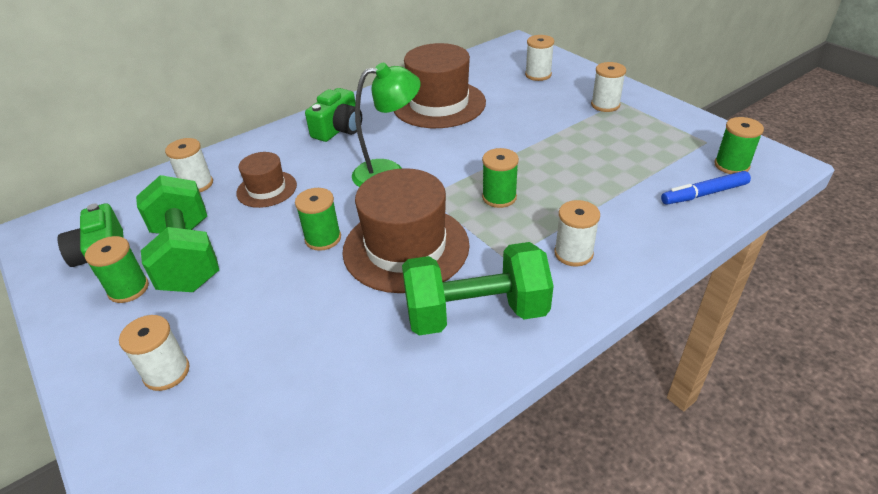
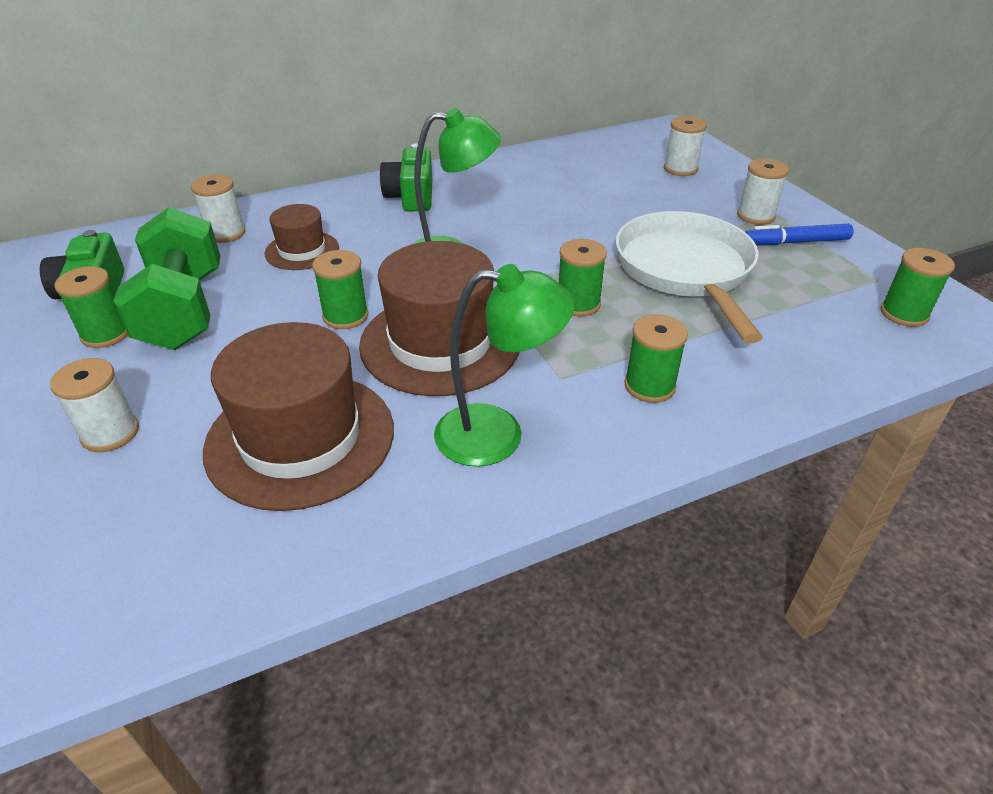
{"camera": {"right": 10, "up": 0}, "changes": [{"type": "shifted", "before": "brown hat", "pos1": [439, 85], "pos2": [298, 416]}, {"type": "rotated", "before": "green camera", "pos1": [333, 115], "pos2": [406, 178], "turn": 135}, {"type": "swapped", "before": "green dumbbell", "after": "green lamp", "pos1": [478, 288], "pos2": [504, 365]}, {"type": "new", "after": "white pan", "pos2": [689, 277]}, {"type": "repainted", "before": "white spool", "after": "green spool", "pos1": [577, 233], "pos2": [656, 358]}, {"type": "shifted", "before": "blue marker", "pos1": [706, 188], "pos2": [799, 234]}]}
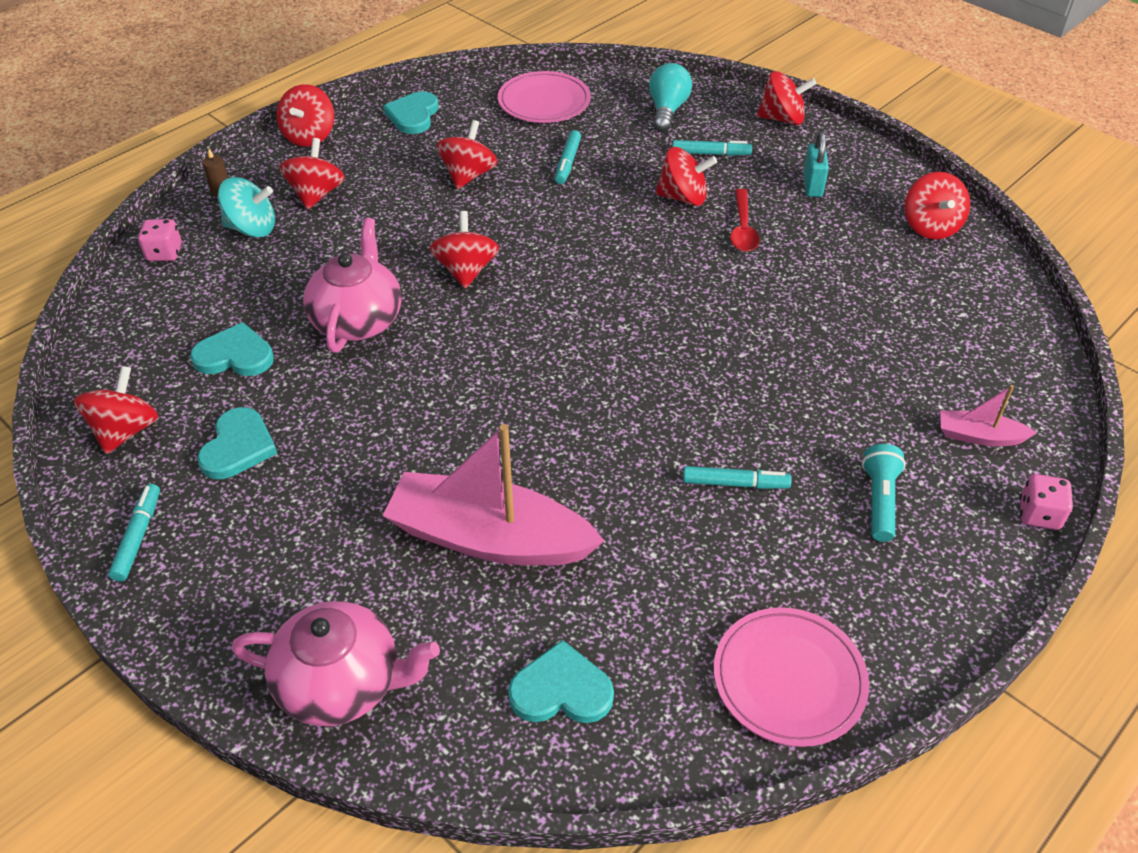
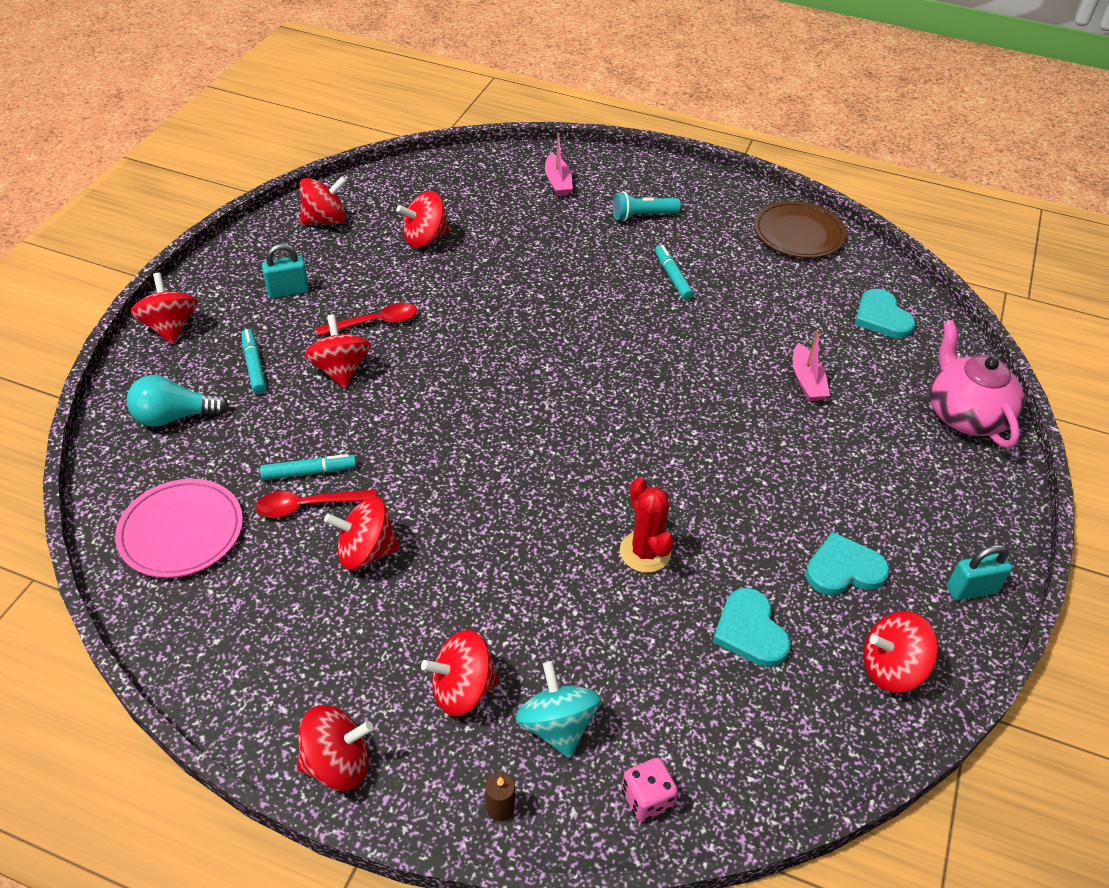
{"camera": {"right": -115, "up": 0}, "changes": [{"type": "new", "after": "red spoon", "pos2": [316, 503]}, {"type": "shifted", "before": "red spinning top", "pos1": [464, 250], "pos2": [422, 219]}, {"type": "swapped", "before": "pink teapot", "after": "red cactus", "pos1": [352, 285], "pos2": [647, 525]}, {"type": "repainted", "before": "pink plate", "after": "brown plate", "pos1": [791, 677], "pos2": [800, 229]}, {"type": "scaled", "before": "pink boat", "pos1": [494, 495], "pos2": [811, 365], "scale": 0.46}, {"type": "swapped", "before": "turquoise marker", "after": "turquoise padlock", "pos1": [134, 533], "pos2": [979, 572]}, {"type": "gone", "before": "turquoise heart", "pos1": [411, 113]}, {"type": "gone", "before": "pink dice", "pos1": [1046, 502]}]}
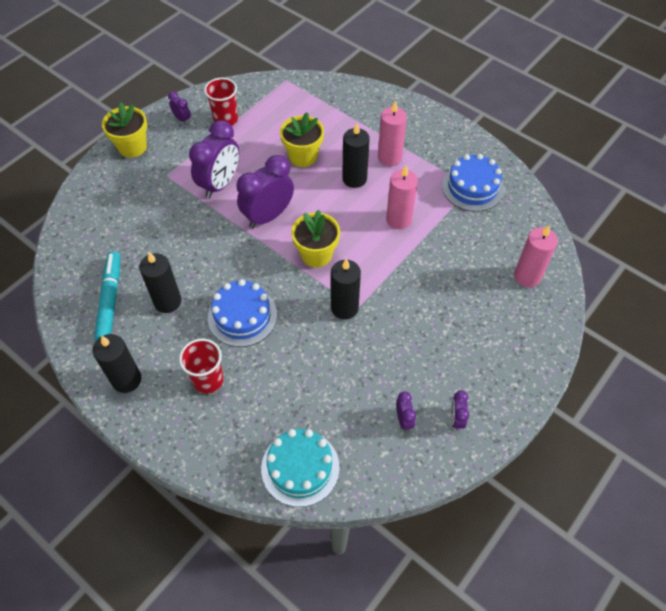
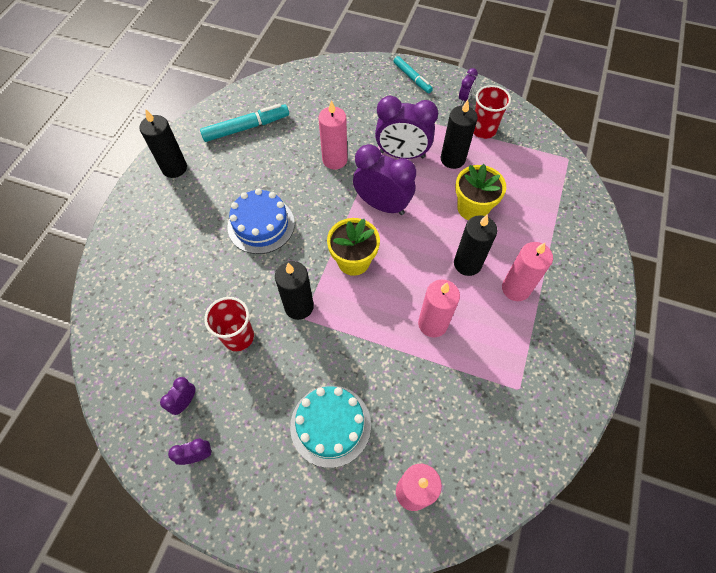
{"camera": {"right": 70, "up": 5}, "changes": [{"type": "rotated", "before": "purple clock", "pos1": [406, 412], "pos2": [178, 396], "turn": 150}, {"type": "shifted", "before": "red cup", "pos1": [201, 366], "pos2": [229, 324]}, {"type": "shifted", "before": "turquoise cake", "pos1": [300, 468], "pos2": [330, 427]}, {"type": "new", "after": "pink candle", "pos2": [332, 135]}, {"type": "swapped", "before": "yellow flower pot", "after": "turquoise marker", "pos1": [124, 130], "pos2": [413, 74]}, {"type": "shifted", "before": "black candle", "pos1": [160, 282], "pos2": [459, 134]}, {"type": "gone", "before": "blue cake", "pos1": [473, 183]}]}
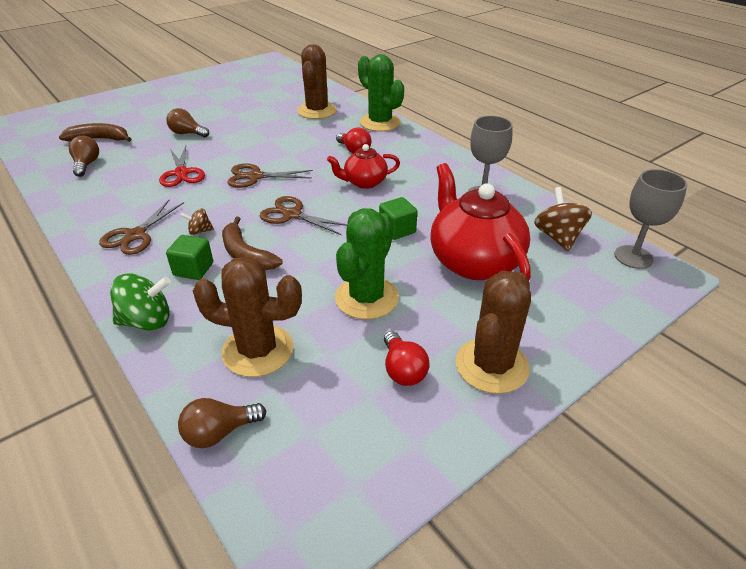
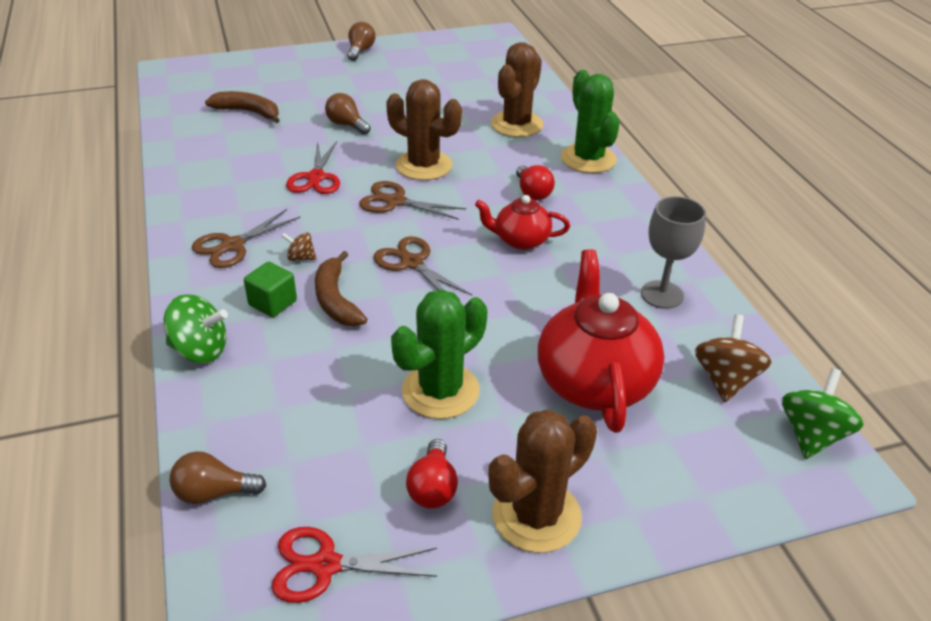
{"camera": {"right": 20, "up": 0}, "changes": [{"type": "new", "after": "red scissors", "pos2": [354, 565]}, {"type": "shifted", "before": "brown light bulb", "pos1": [84, 156], "pos2": [361, 41]}, {"type": "shifted", "before": "brown cactus", "pos1": [247, 316], "pos2": [424, 129]}, {"type": "swapped", "before": "grey goblet", "after": "green spinning top", "pos1": [650, 219], "pos2": [822, 413]}, {"type": "gone", "before": "green cube", "pos1": [398, 218]}]}
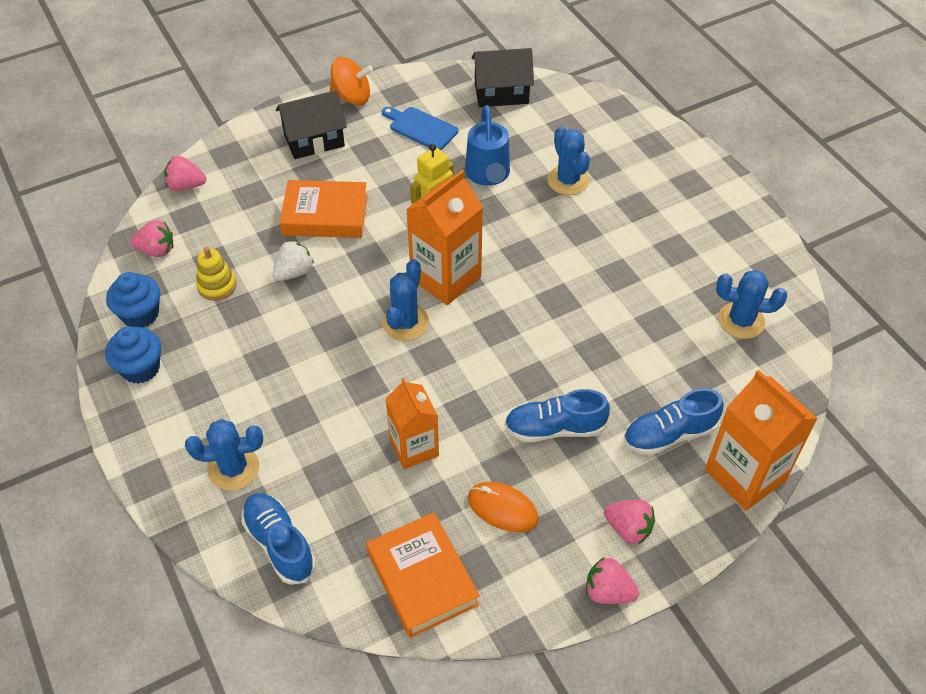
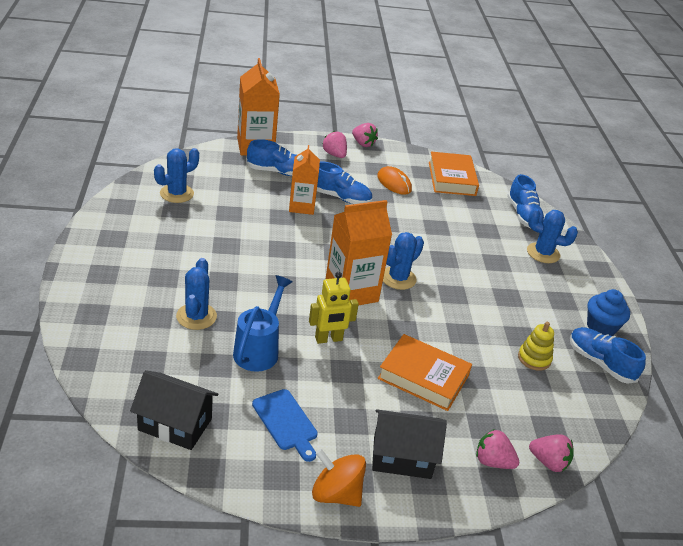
{"camera": {"right": -160, "up": -15}, "changes": [{"type": "rotated", "before": "blue cactus", "pos1": [751, 304], "pos2": [176, 175], "turn": -75}, {"type": "shifted", "before": "orange carton", "pos1": [412, 423], "pos2": [304, 180]}, {"type": "shifted", "before": "pink strawberry", "pos1": [151, 238], "pos2": [497, 449]}, {"type": "swapped", "before": "blue cupcake", "after": "blue shoe", "pos1": [133, 300], "pos2": [608, 355]}, {"type": "gone", "before": "white strawberry", "pos1": [293, 260]}]}
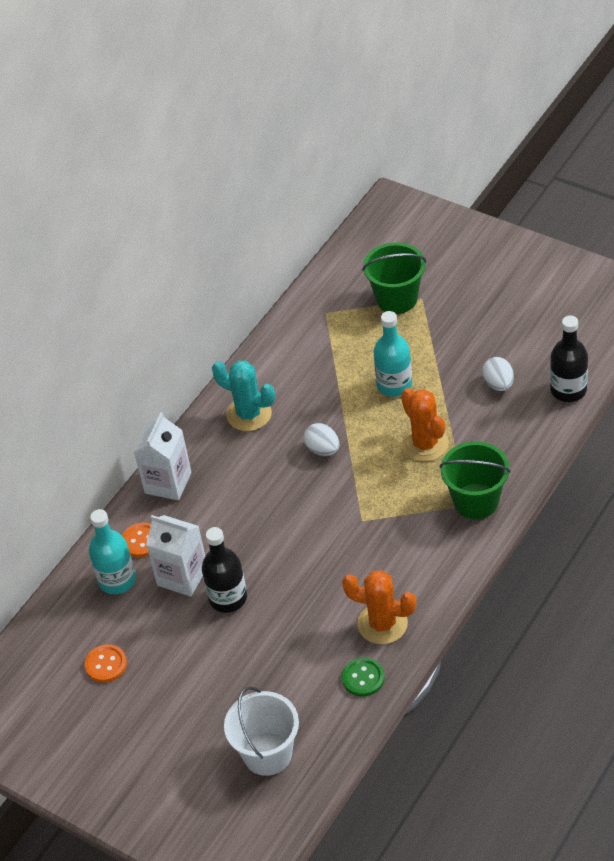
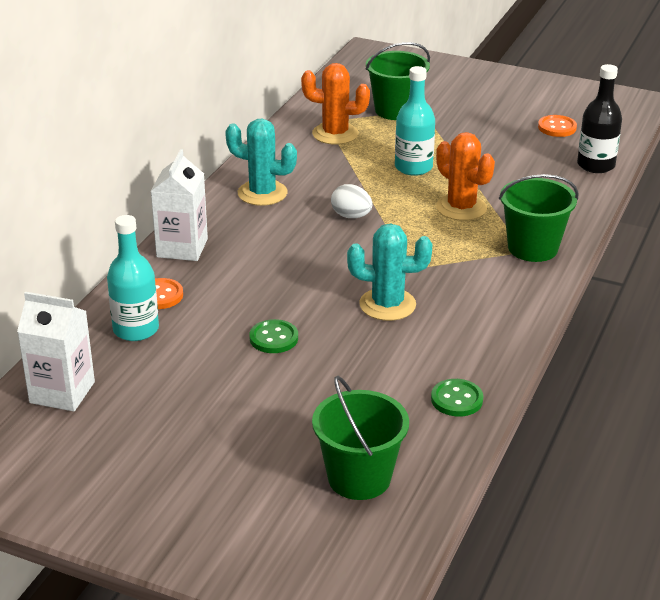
{"camera": {"right": -15, "up": -15}, "changes": [{"type": "shifted", "before": "white carton", "pos1": [175, 556], "pos2": [56, 351]}, {"type": "swapped", "before": "black bottle", "after": "green button", "pos1": [224, 570], "pos2": [273, 336]}, {"type": "shifted", "before": "orange cactus", "pos1": [379, 607], "pos2": [335, 104]}, {"type": "repainted", "before": "white bucket", "after": "green bucket", "pos1": [261, 731], "pos2": [360, 438]}, {"type": "new", "after": "turquoise cactus", "pos2": [390, 272]}, {"type": "shifted", "before": "orange button", "pos1": [106, 663], "pos2": [557, 126]}, {"type": "gone", "before": "white egg", "pos1": [498, 374]}]}
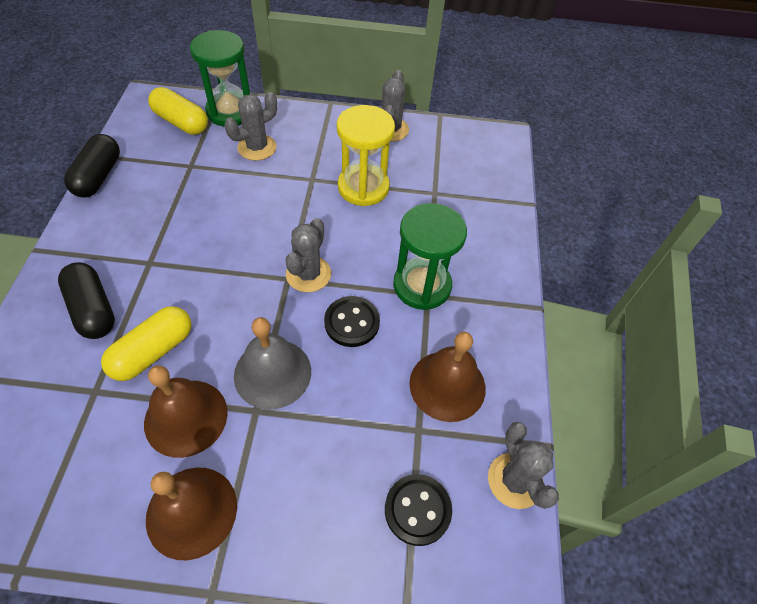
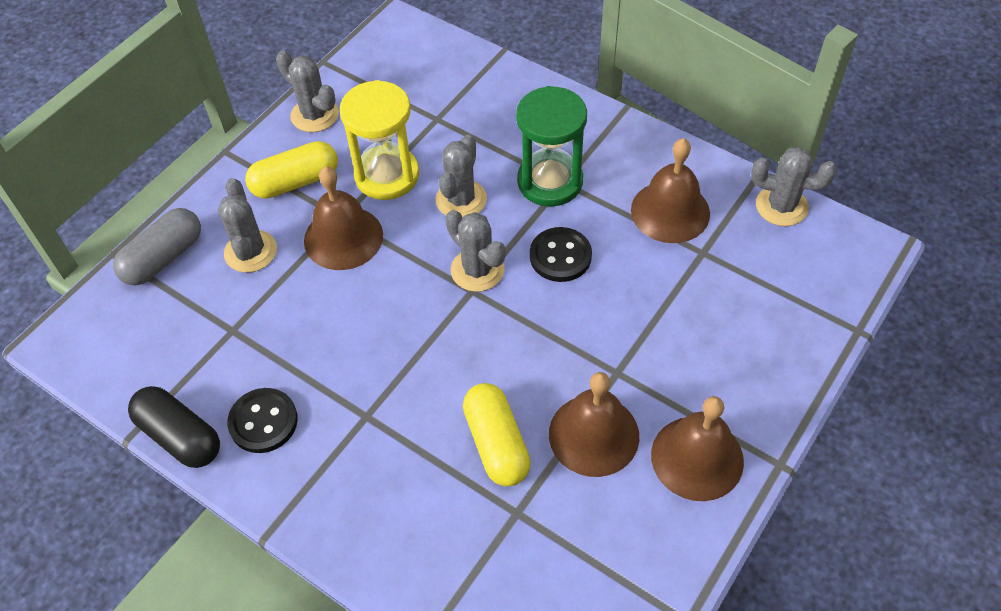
{"camera": {"right": -55, "up": 0}, "changes": [{"type": "swapped", "before": "green hourglass", "after": "grey capsule", "pos1": [220, 78], "pos2": [157, 246]}, {"type": "shifted", "before": "black button", "pos1": [418, 510], "pos2": [262, 420]}, {"type": "shifted", "before": "yellow capsule", "pos1": [178, 111], "pos2": [291, 170]}, {"type": "new", "after": "brown bell", "pos2": [343, 218]}, {"type": "new", "after": "grey cactus", "pos2": [461, 176]}, {"type": "gone", "before": "black capsule", "pos1": [86, 300]}, {"type": "gone", "before": "grey bell", "pos1": [272, 363]}]}
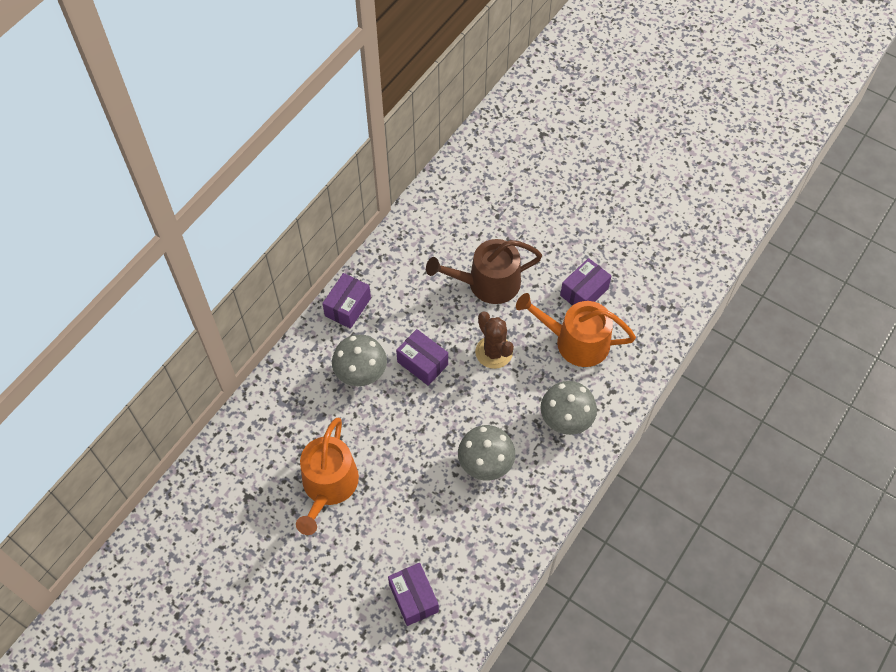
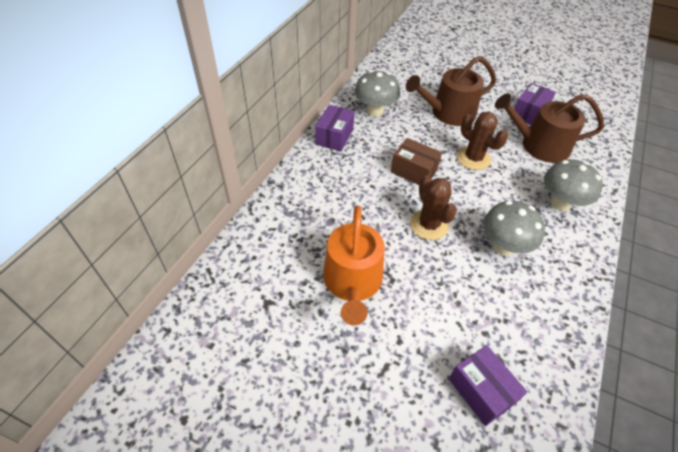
{"camera": {"right": -10, "up": -10}, "changes": [{"type": "shifted", "before": "grey mushroom", "pos1": [359, 360], "pos2": [377, 93]}, {"type": "repainted", "before": "purple box", "after": "brown box", "pos1": [422, 357], "pos2": [416, 161]}, {"type": "new", "after": "brown cactus", "pos2": [433, 207]}, {"type": "repainted", "before": "orange watering can", "after": "brown watering can", "pos1": [576, 330], "pos2": [549, 128]}]}
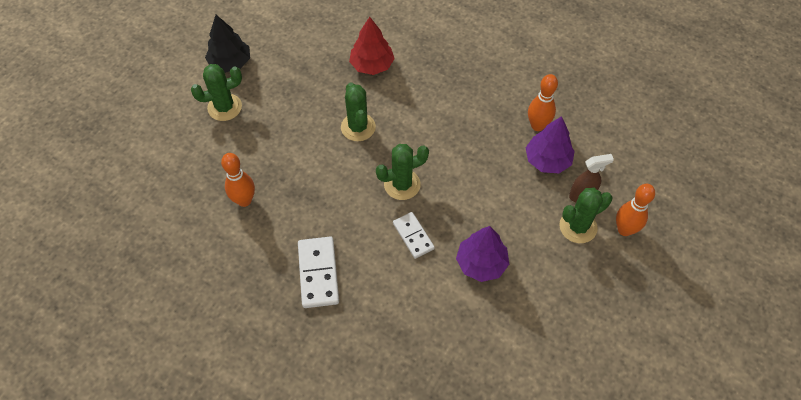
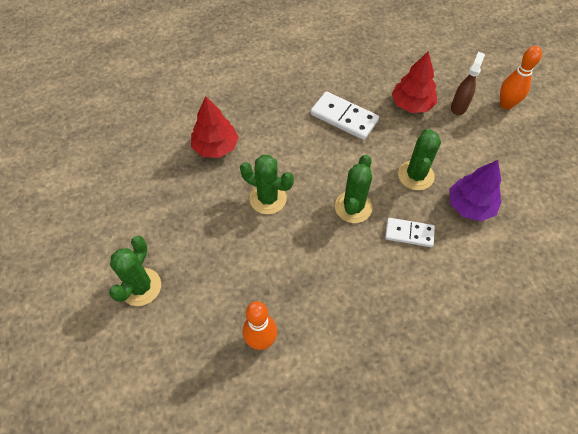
{"camera": {"right": -50, "up": 0}, "changes": [{"type": "shifted", "before": "white domino", "pos1": [318, 272], "pos2": [345, 115]}, {"type": "repainted", "before": "purple tree", "after": "red tree", "pos1": [550, 144], "pos2": [414, 82]}, {"type": "shifted", "before": "green cactus", "pos1": [585, 215], "pos2": [419, 159]}, {"type": "gone", "before": "black tree", "pos1": [227, 44]}, {"type": "gone", "before": "orange bowling pin", "pos1": [543, 102]}]}
